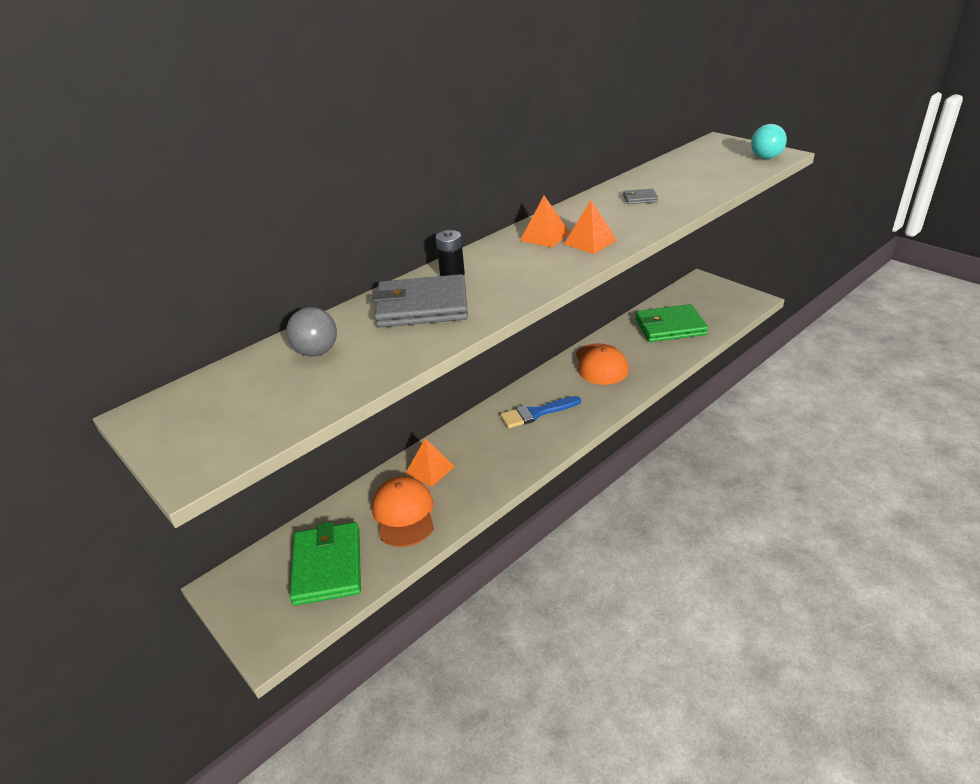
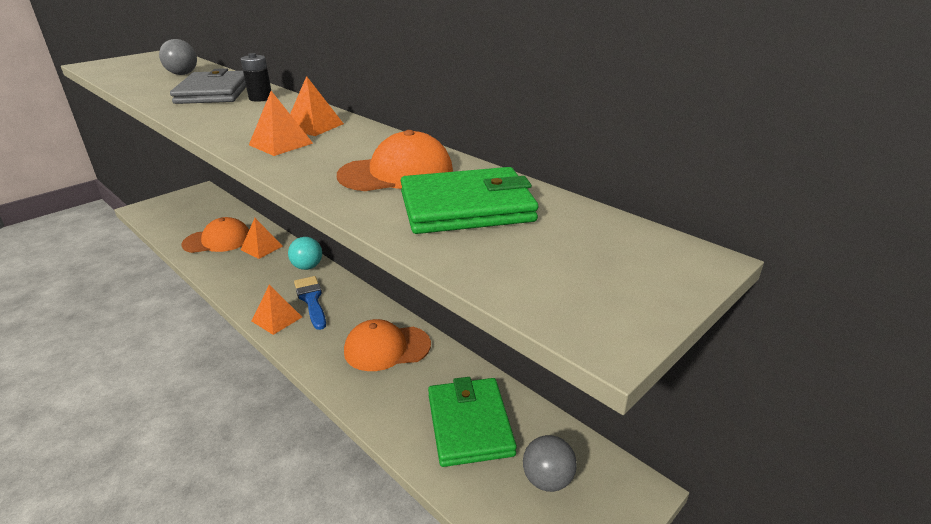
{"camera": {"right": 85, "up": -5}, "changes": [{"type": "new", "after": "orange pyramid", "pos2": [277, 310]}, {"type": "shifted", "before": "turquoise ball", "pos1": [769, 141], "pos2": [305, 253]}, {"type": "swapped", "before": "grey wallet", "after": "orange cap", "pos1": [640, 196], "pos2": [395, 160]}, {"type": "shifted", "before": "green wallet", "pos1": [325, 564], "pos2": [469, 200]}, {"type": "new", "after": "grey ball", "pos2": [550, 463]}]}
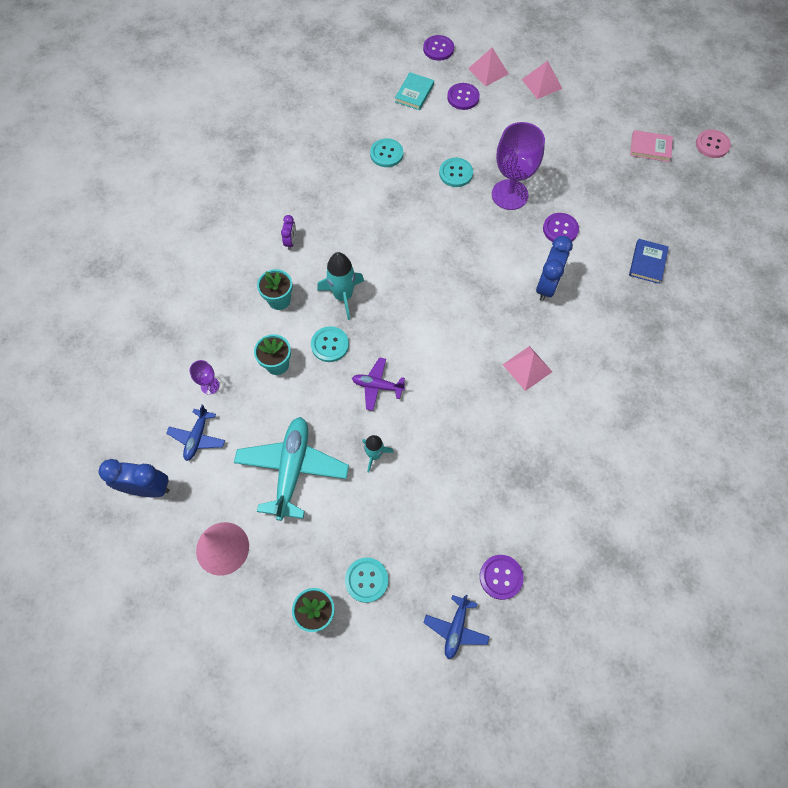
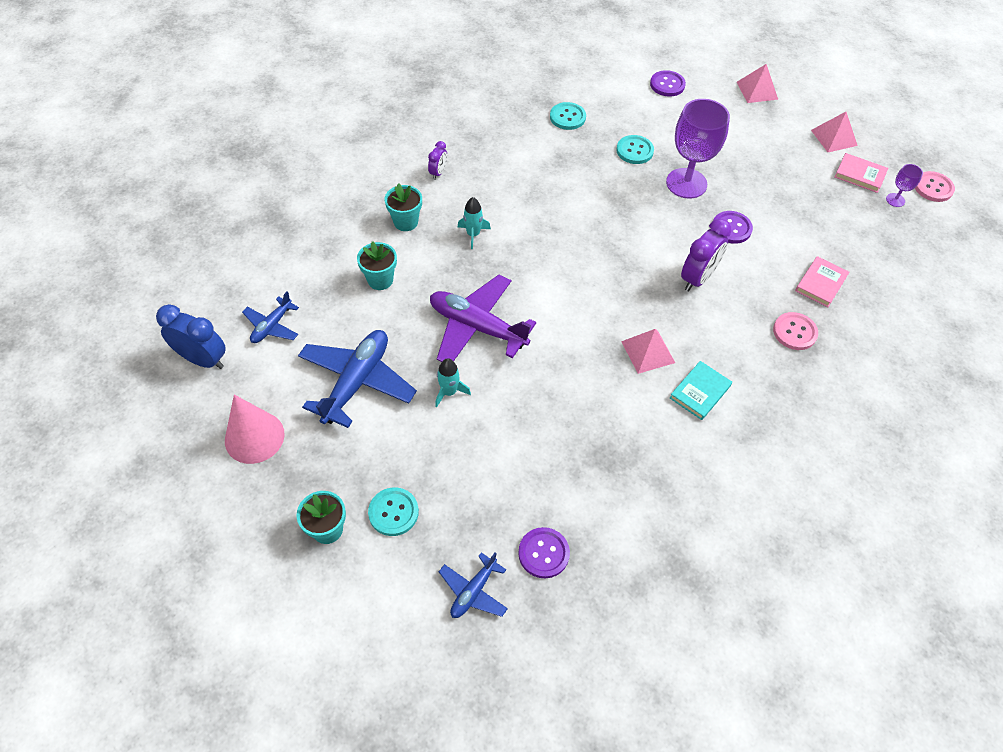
{"camera": {"right": 15, "up": -10}, "changes": [{"type": "repainted", "before": "turquoise plane", "after": "blue plane", "pos1": [291, 469], "pos2": [357, 379]}, {"type": "scaled", "before": "purple plane", "pos1": [378, 384], "pos2": [483, 318], "scale": 1.87}, {"type": "scaled", "before": "turquoise rocket", "pos1": [340, 286], "pos2": [474, 223], "scale": 0.63}, {"type": "shifted", "before": "turquoise book", "pos1": [414, 91], "pos2": [701, 390]}, {"type": "repainted", "before": "blue clock", "after": "purple clock", "pos1": [554, 268], "pos2": [706, 255]}, {"type": "new", "after": "pink button", "pos2": [795, 331]}, {"type": "repainted", "before": "blue book", "after": "pink book", "pos1": [649, 261], "pos2": [822, 281]}, {"type": "shifted", "before": "pink pyramid", "pos1": [488, 67], "pos2": [834, 132]}, {"type": "shifted", "before": "purple goblet", "pos1": [205, 377], "pos2": [904, 185]}, {"type": "gone", "before": "turquoise button", "pos1": [330, 344]}, {"type": "gone", "before": "purple button", "pos1": [438, 48]}]}
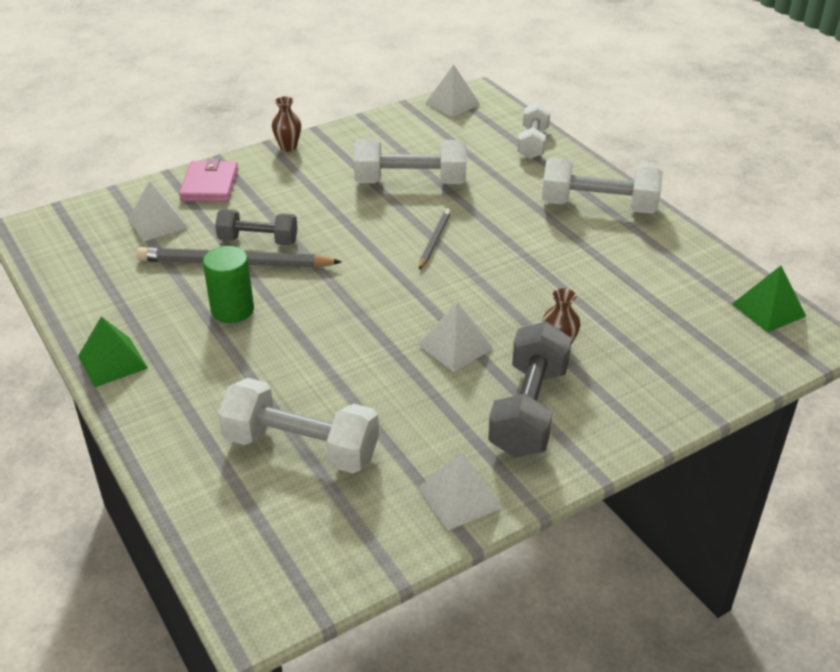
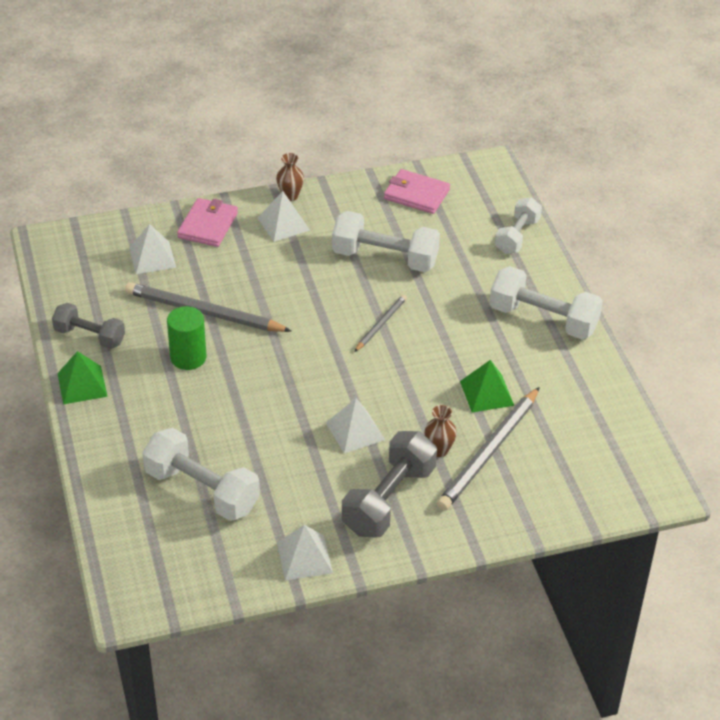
{"camera": {"right": 15, "up": 5}, "changes": [{"type": "shifted", "before": "grey dumbbell", "pos1": [256, 227], "pos2": [88, 326]}, {"type": "shifted", "before": "white pyramid", "pos1": [452, 90], "pos2": [284, 216]}, {"type": "new", "after": "pink wallet", "pos2": [417, 191]}, {"type": "new", "after": "grey pencil", "pos2": [488, 448]}, {"type": "shifted", "before": "green pyramid", "pos1": [769, 299], "pos2": [487, 386]}]}
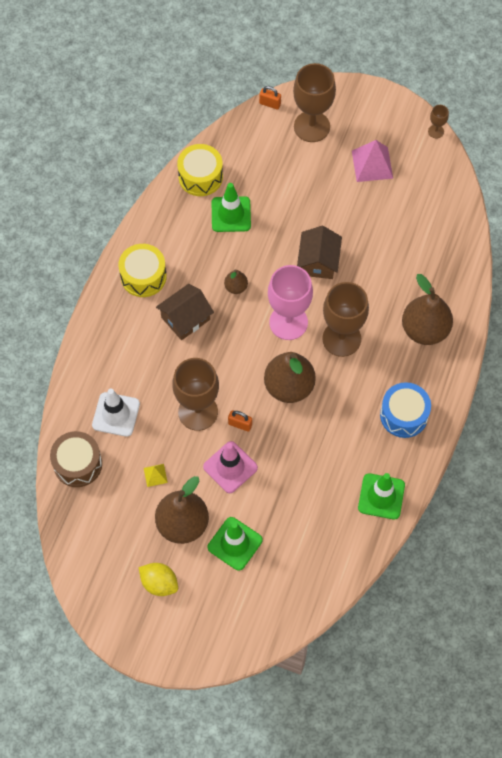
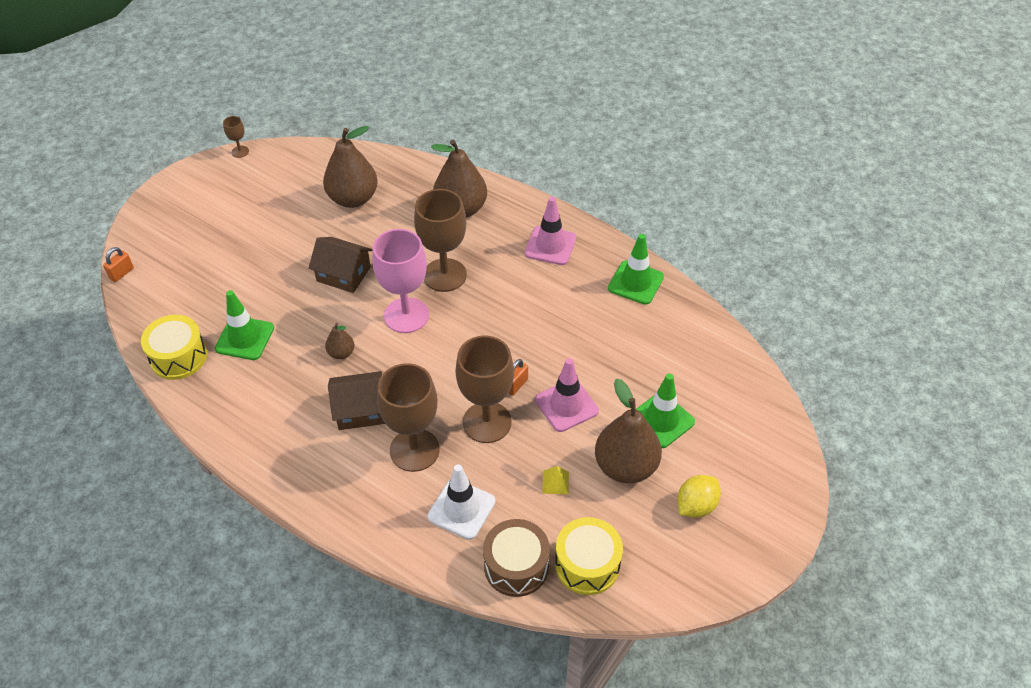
{"camera": {"right": -75, "up": -15}, "changes": [{"type": "shifted", "before": "brown pear", "pos1": [290, 377], "pos2": [350, 167]}, {"type": "rotated", "before": "brown house", "pos1": [185, 312], "pos2": [356, 400], "turn": -75}, {"type": "shifted", "before": "brown goblet", "pos1": [314, 102], "pos2": [408, 417]}, {"type": "swapped", "before": "blue drum", "after": "pink traffic cone", "pos1": [405, 410], "pos2": [550, 231]}, {"type": "shifted", "before": "yellow drum", "pos1": [143, 270], "pos2": [589, 556]}, {"type": "gone", "before": "pink pyramid", "pos1": [372, 161]}]}
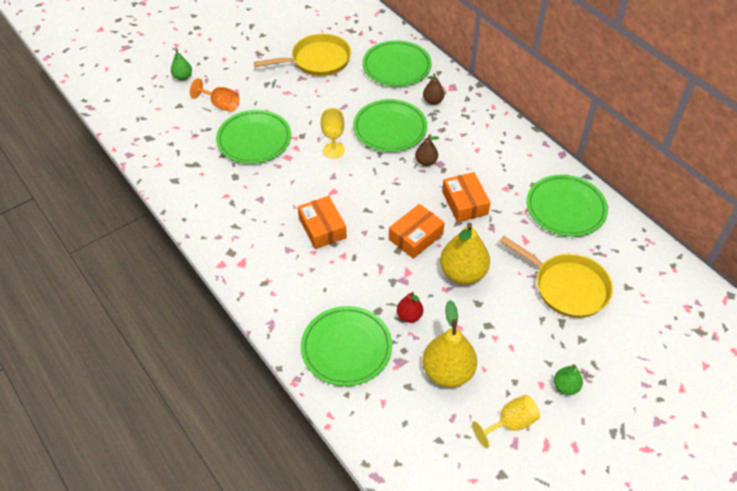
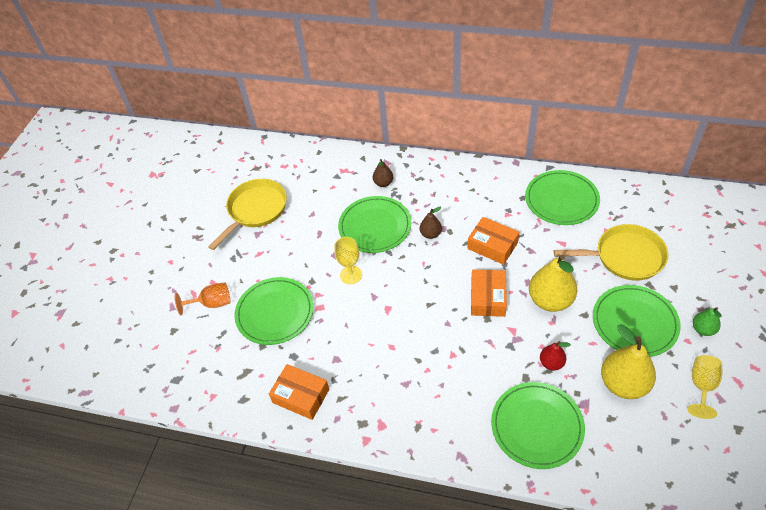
{"camera": {"right": -35, "up": 0}, "changes": [{"type": "shifted", "before": "orange box", "pos1": [322, 222], "pos2": [299, 392]}, {"type": "shifted", "before": "green plate", "pos1": [397, 63], "pos2": [637, 321]}, {"type": "gone", "before": "green pear", "pos1": [181, 65]}]}
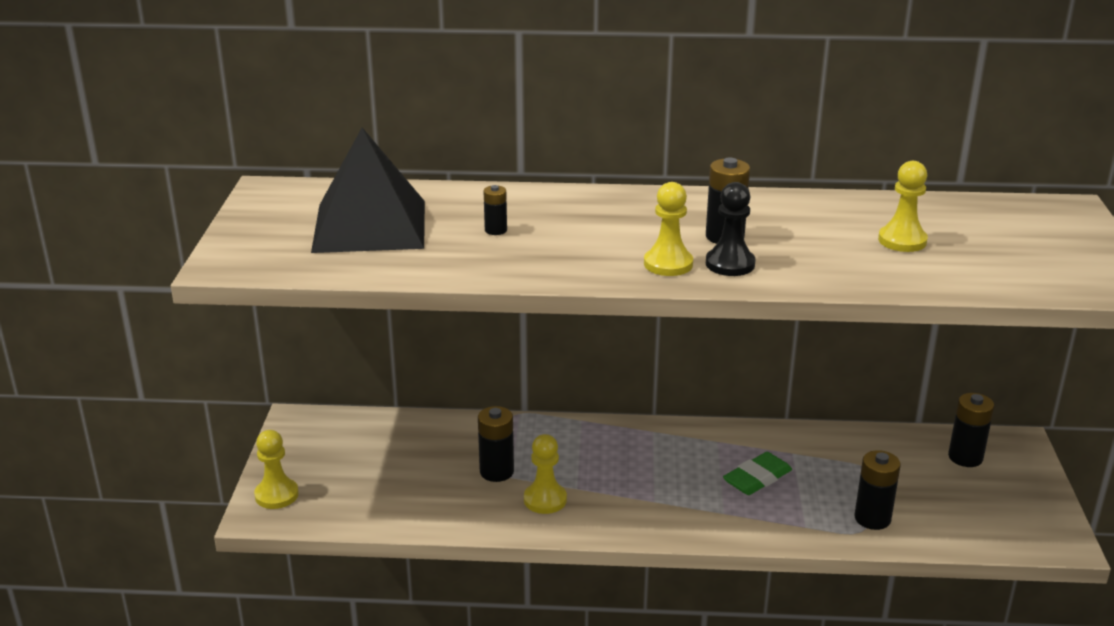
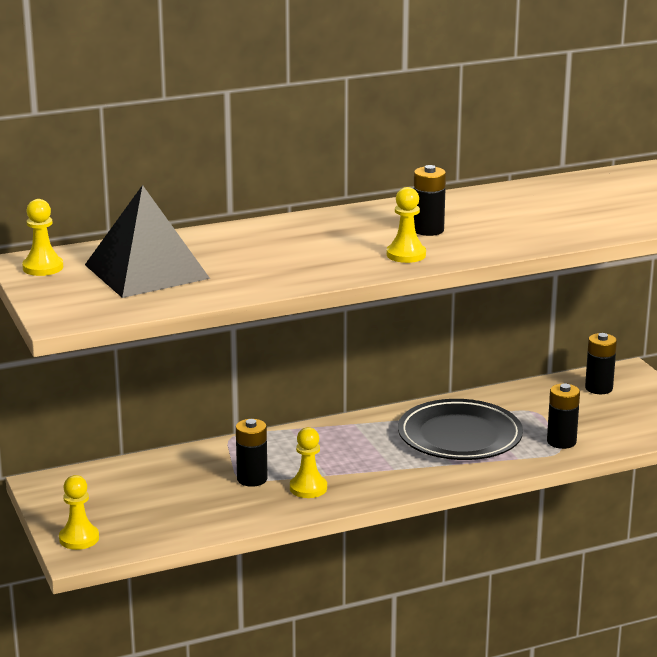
{"camera": {"right": -25, "up": -5}, "changes": [{"type": "shifted", "before": "yellow pawn", "pos1": [903, 206], "pos2": [42, 237]}, {"type": "swapped", "before": "green eraser", "after": "black plate", "pos1": [757, 473], "pos2": [460, 429]}, {"type": "gone", "before": "black battery", "pos1": [495, 210]}, {"type": "gone", "before": "black pawn", "pos1": [731, 229]}]}
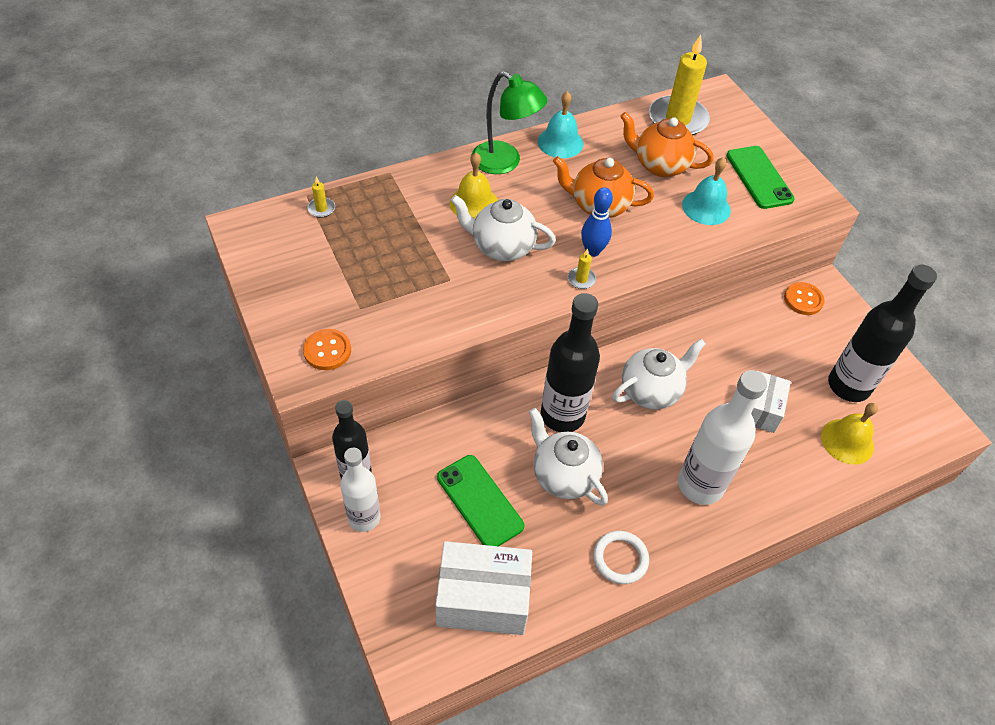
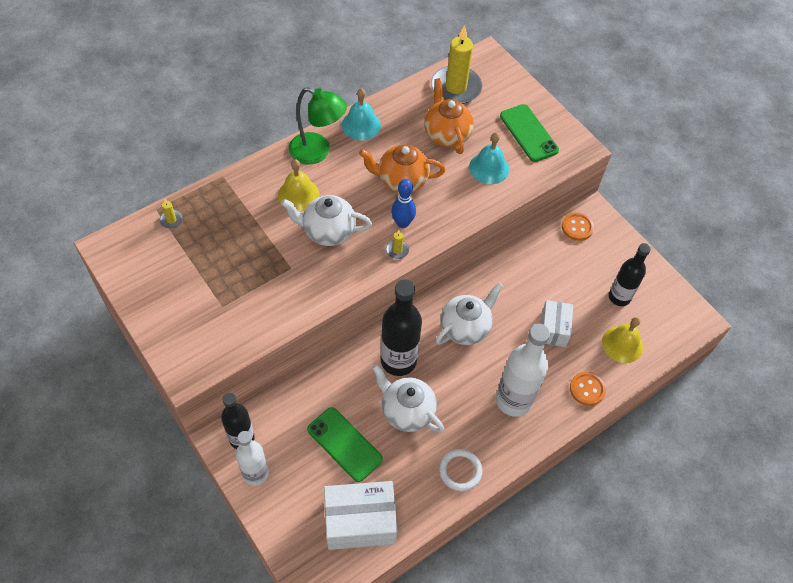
{"camera": {"right": -10, "up": 5}, "changes": [{"type": "rotated", "before": "orange teapot", "pos1": [666, 144], "pos2": [449, 116], "turn": 60}, {"type": "shifted", "before": "orange button", "pos1": [327, 349], "pos2": [588, 389]}, {"type": "scaled", "before": "black bottle", "pos1": [882, 333], "pos2": [630, 274], "scale": 0.66}]}
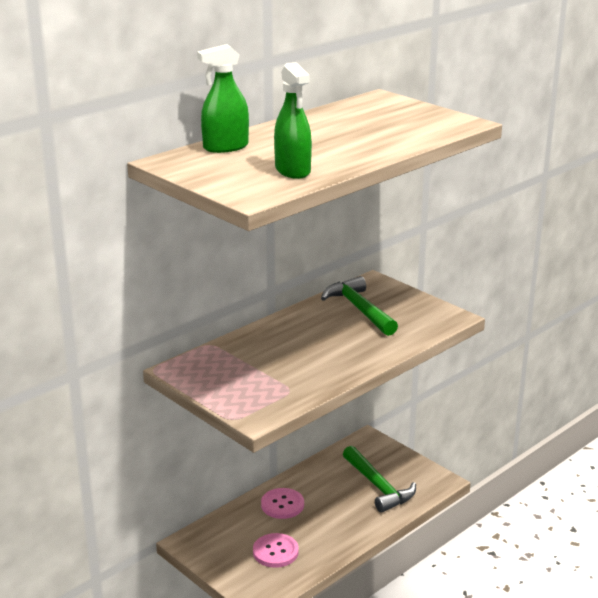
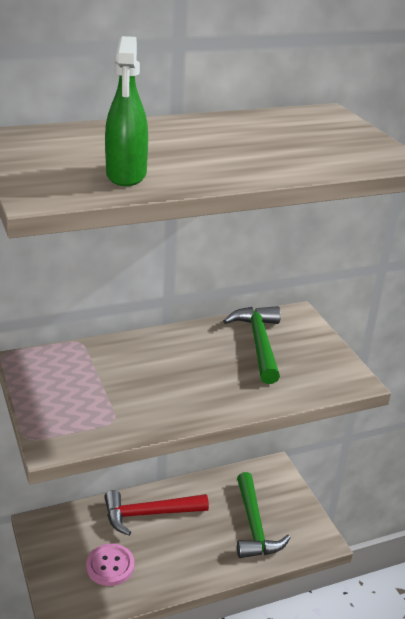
{"camera": {"right": 20, "up": 5}, "changes": [{"type": "swapped", "before": "pink button", "after": "red hammer", "pos1": [282, 503], "pos2": [156, 513]}, {"type": "gone", "before": "green spray bottle", "pos1": [223, 98]}]}
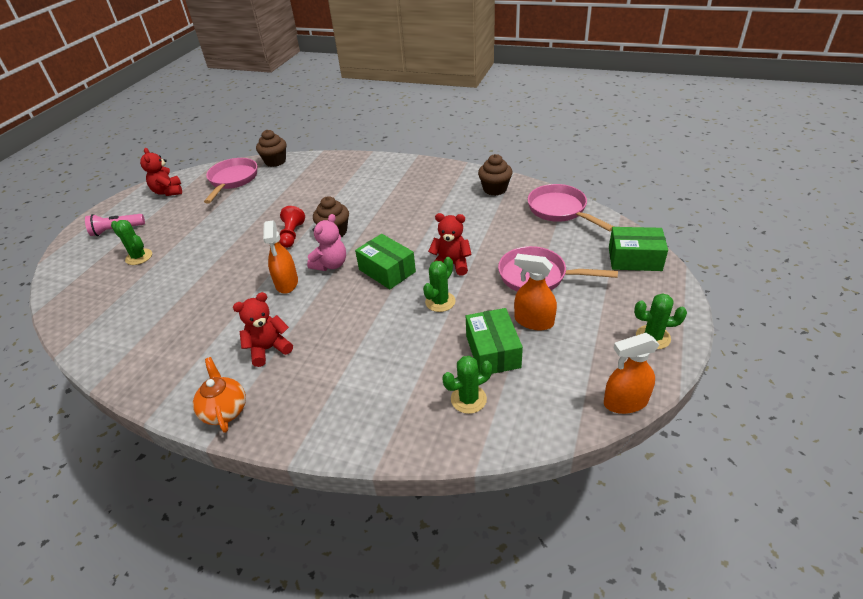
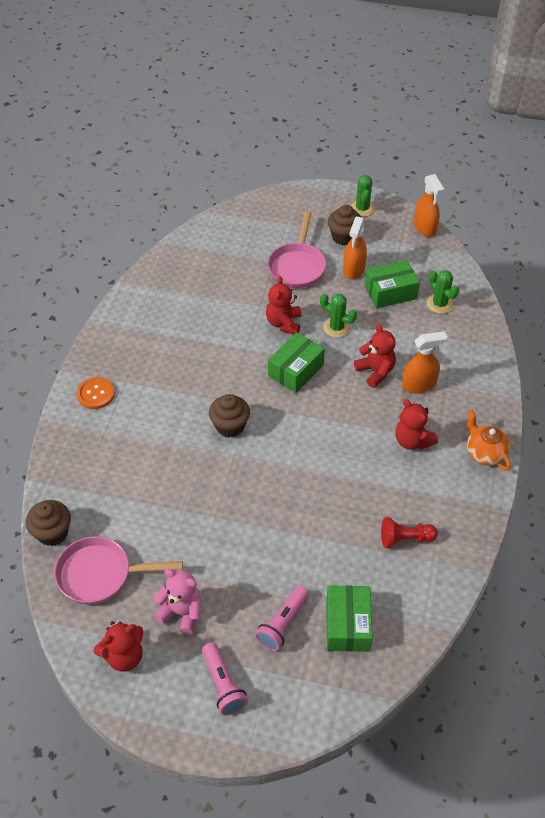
{"camera": {"right": -100, "up": 10}, "changes": [{"type": "new", "after": "orange button", "pos2": [96, 393]}, {"type": "shifted", "before": "pink teddy bear", "pos1": [326, 242], "pos2": [177, 602]}, {"type": "swapped", "before": "green cactus", "after": "pink flashlight", "pos1": [131, 242], "pos2": [282, 618]}, {"type": "shifted", "before": "green box", "pos1": [638, 249], "pos2": [349, 618]}, {"type": "shifted", "before": "brown cupcake", "pos1": [495, 175], "pos2": [344, 225]}, {"type": "new", "after": "red teddy bear", "pos2": [375, 356]}, {"type": "shifted", "before": "red pawn", "pos1": [292, 227], "pos2": [409, 532]}, {"type": "shifted", "before": "orange spray bottle", "pos1": [280, 257], "pos2": [425, 362]}, {"type": "rotated", "before": "orange teapot", "pos1": [219, 395], "pos2": [489, 440], "turn": 90}, {"type": "gone", "before": "pink pan", "pos1": [571, 207]}]}
